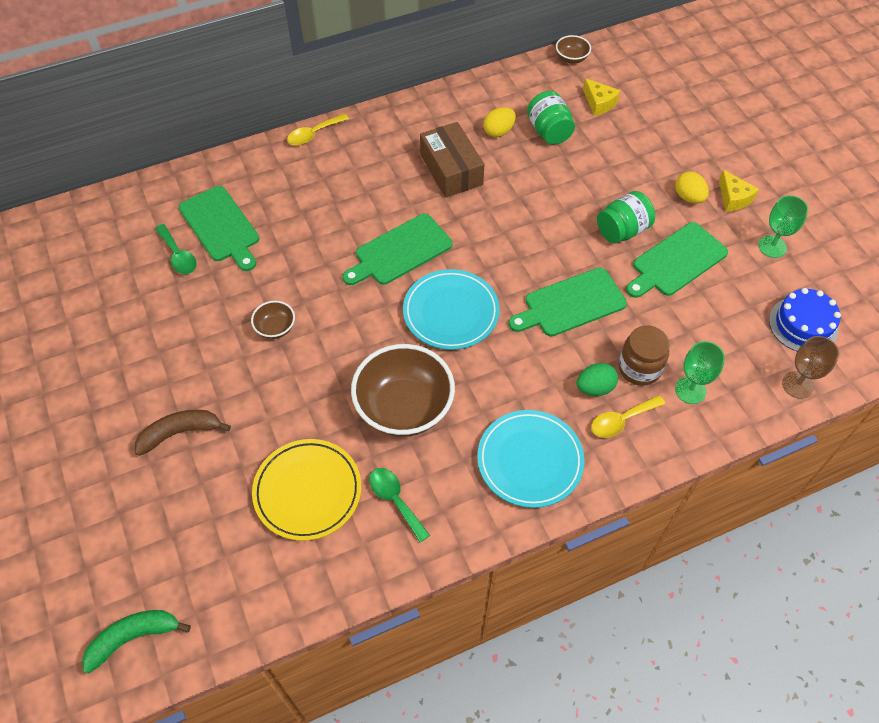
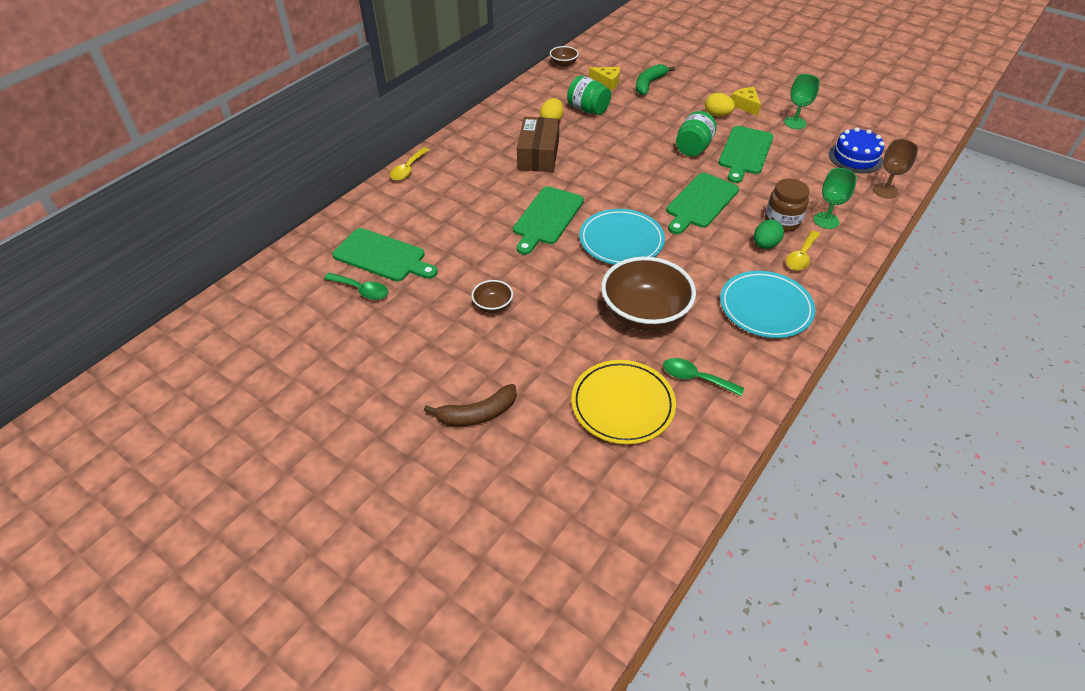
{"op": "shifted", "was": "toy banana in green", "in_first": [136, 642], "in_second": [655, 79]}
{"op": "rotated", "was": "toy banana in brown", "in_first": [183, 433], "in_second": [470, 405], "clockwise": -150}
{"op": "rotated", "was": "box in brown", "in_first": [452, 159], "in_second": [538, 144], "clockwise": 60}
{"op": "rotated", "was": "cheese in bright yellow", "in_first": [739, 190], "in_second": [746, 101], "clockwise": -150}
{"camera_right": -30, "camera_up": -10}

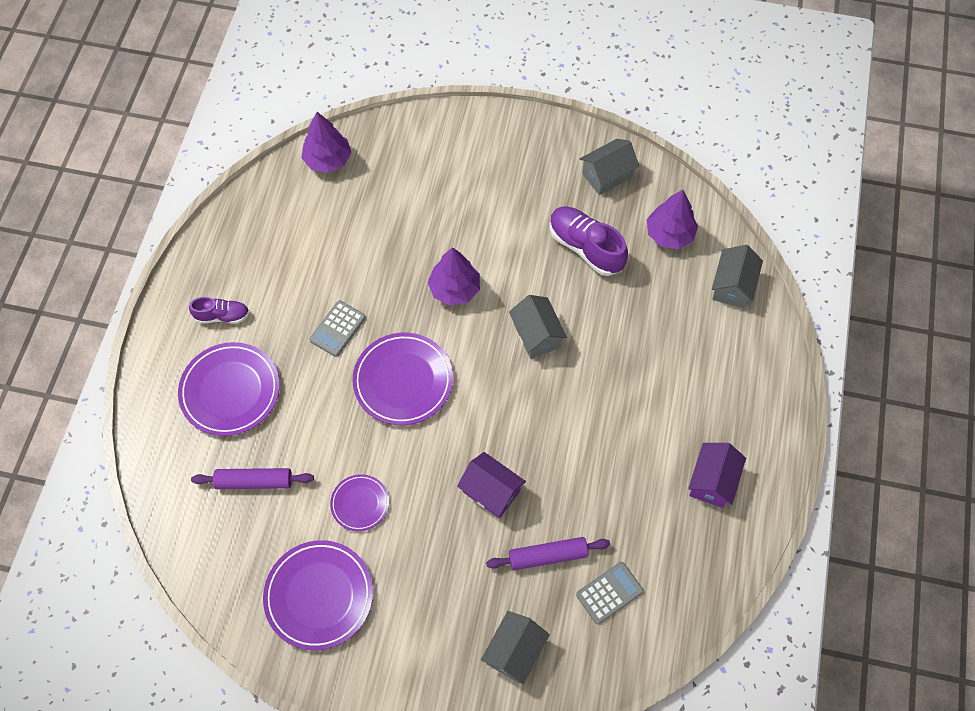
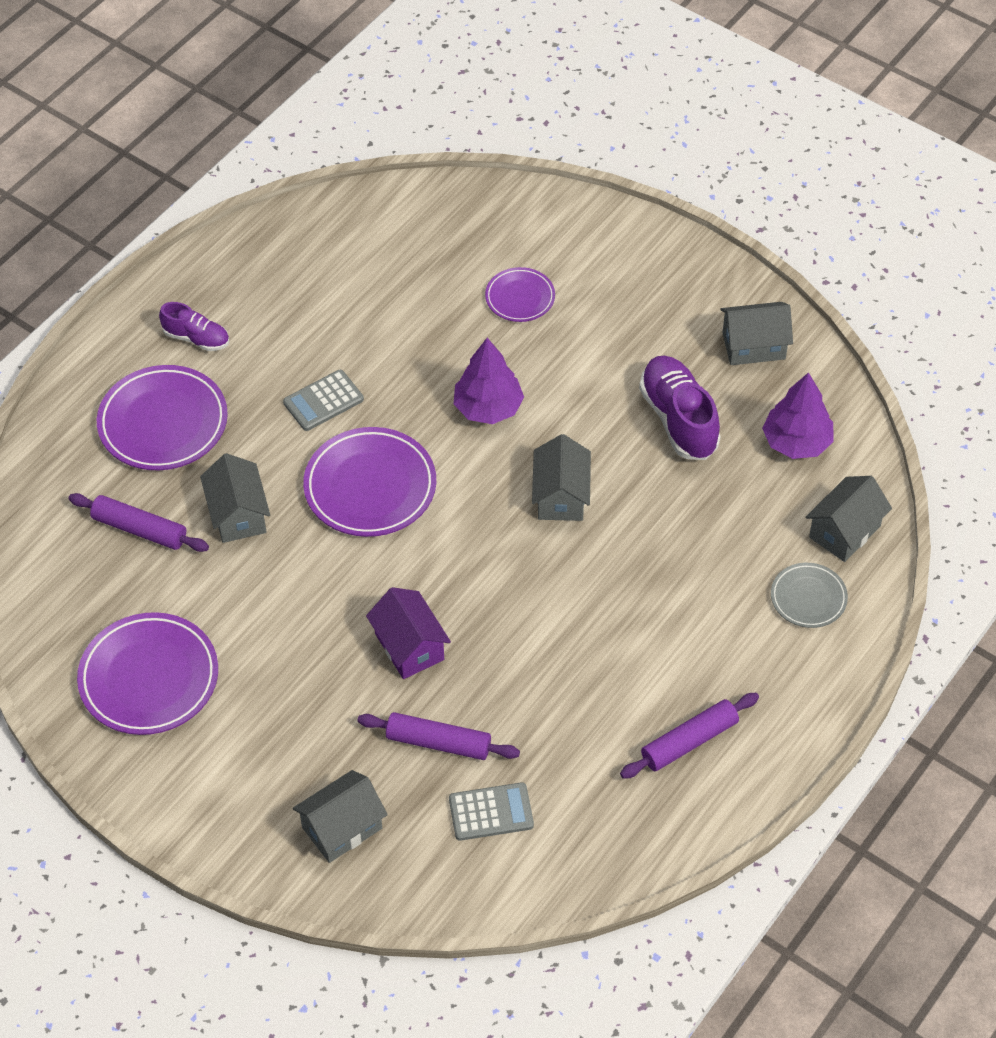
{"op": "gone", "was": "toy tree in purple", "in_first": [327, 142]}
{"op": "shifted", "was": "flat dish in purple", "in_first": [359, 502], "in_second": [520, 294]}
{"op": "swapped", "was": "cottage in purple", "now": "dough roller in purple", "in_first": [717, 475], "in_second": [689, 736]}
{"op": "new", "now": "cottage in ash-grey", "in_second": [235, 498]}
{"op": "new", "now": "flat dish in ash-grey", "in_second": [809, 595]}
{"camera_right": 25, "camera_up": -10}

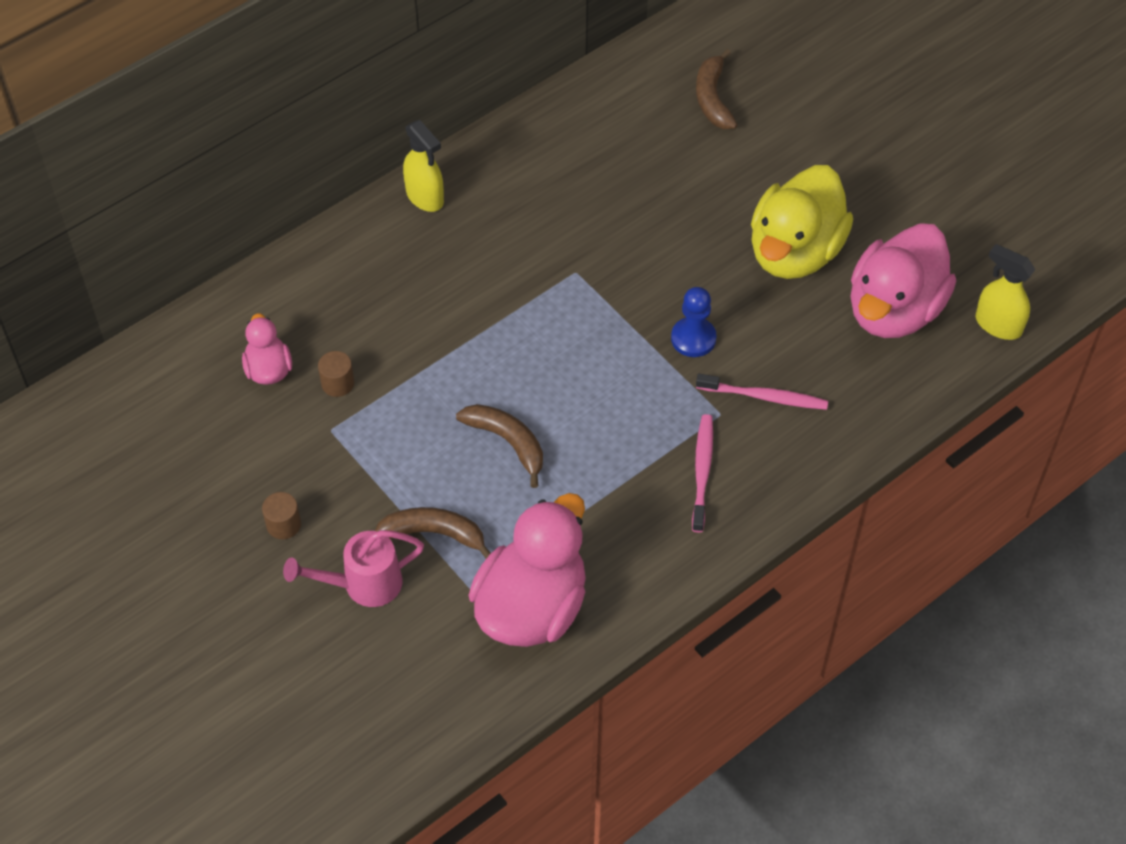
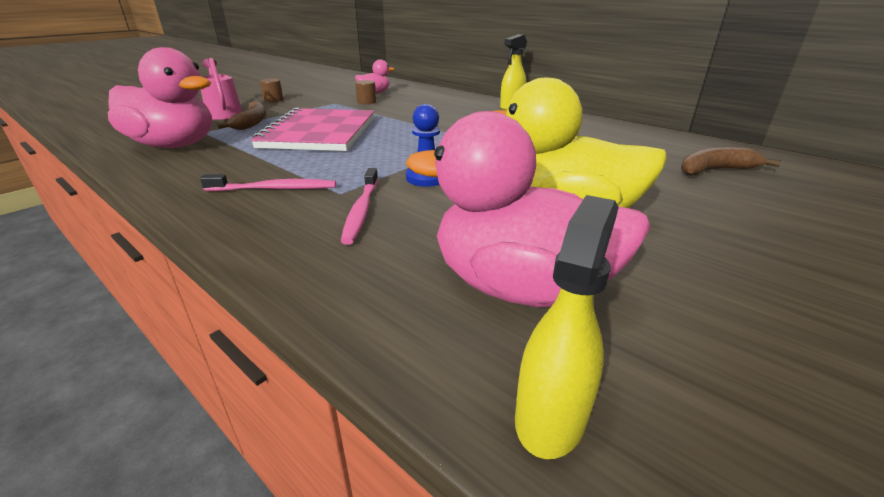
{"op": "swapped", "was": "toy banana in brown", "now": "exercise book in rose-pink", "in_first": [499, 446], "in_second": [313, 129]}
{"camera_right": 80, "camera_up": -25}

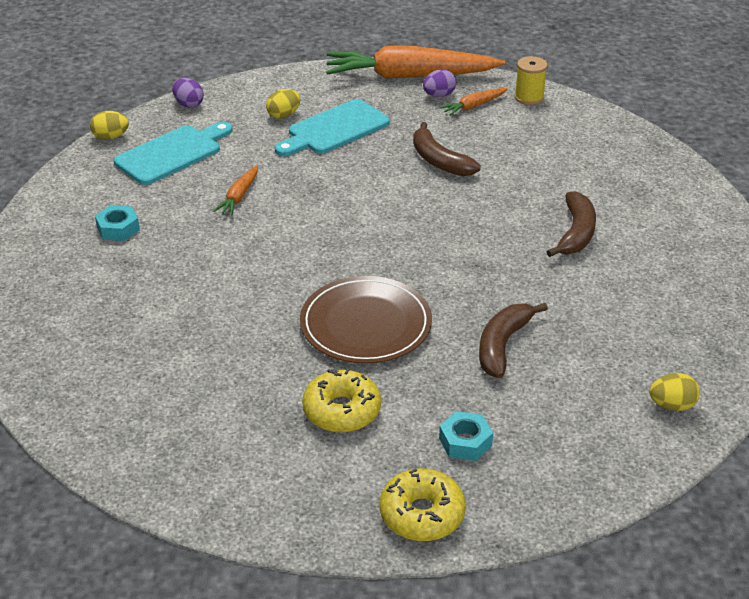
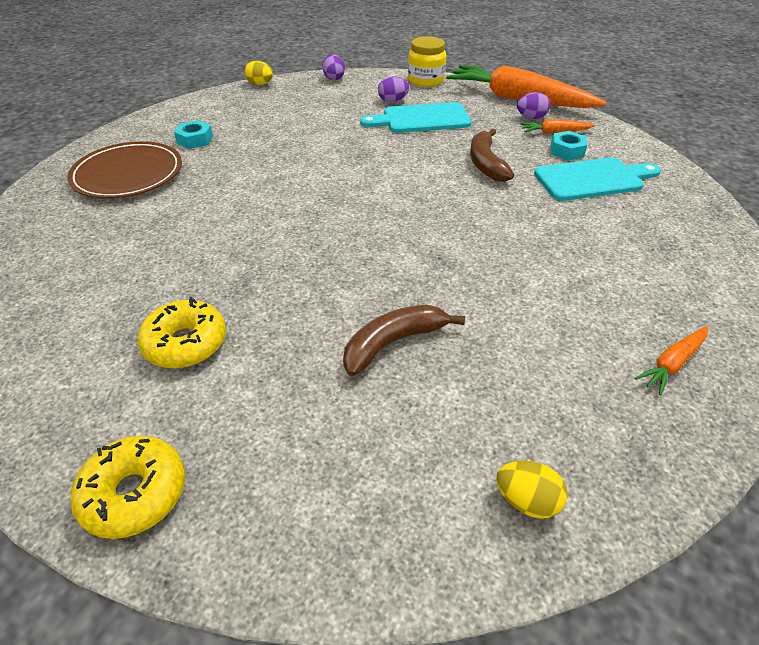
{"op": "shifted", "was": "chopping board in teal", "in_first": [173, 153], "in_second": [597, 179]}
{"op": "shifted", "was": "carrot in bright orange", "in_first": [235, 190], "in_second": [671, 361]}
{"op": "repainted", "was": "egg shape in bright yellow", "now": "egg shape in purple", "in_first": [283, 104], "in_second": [393, 89]}
{"op": "shifted", "was": "flat dish in brown", "in_first": [366, 320], "in_second": [124, 170]}
{"op": "shifted", "was": "hex nut in teal", "in_first": [466, 436], "in_second": [568, 145]}
{"op": "gone", "was": "spool in bright yellow", "in_first": [531, 80]}
{"op": "gone", "was": "toy banana in brown", "in_first": [571, 224]}
{"op": "new", "now": "preserve jar in bright yellow", "in_second": [427, 61]}
{"camera_right": 30, "camera_up": 5}

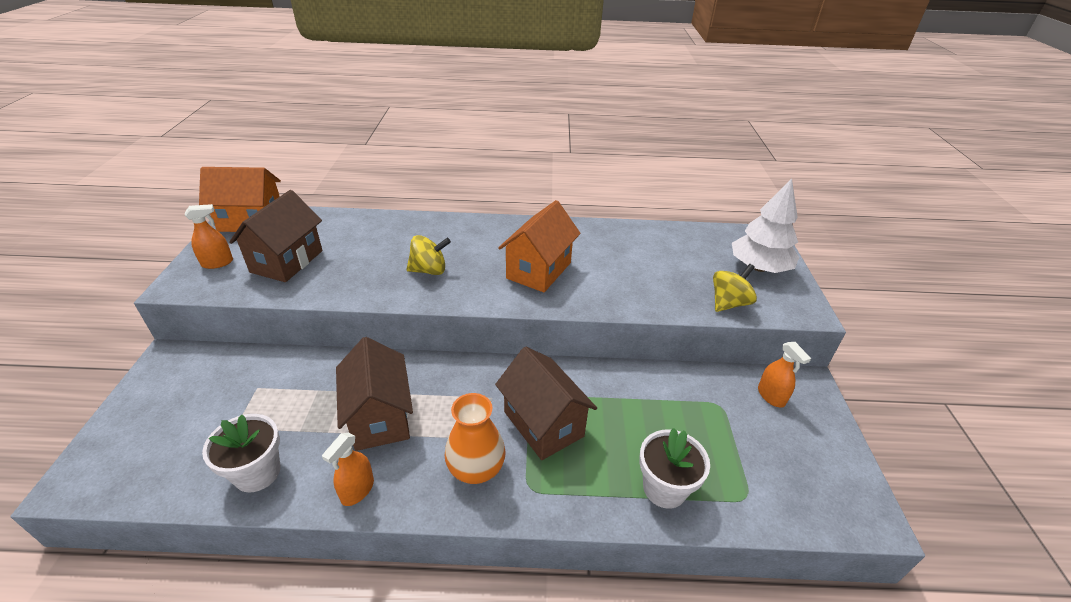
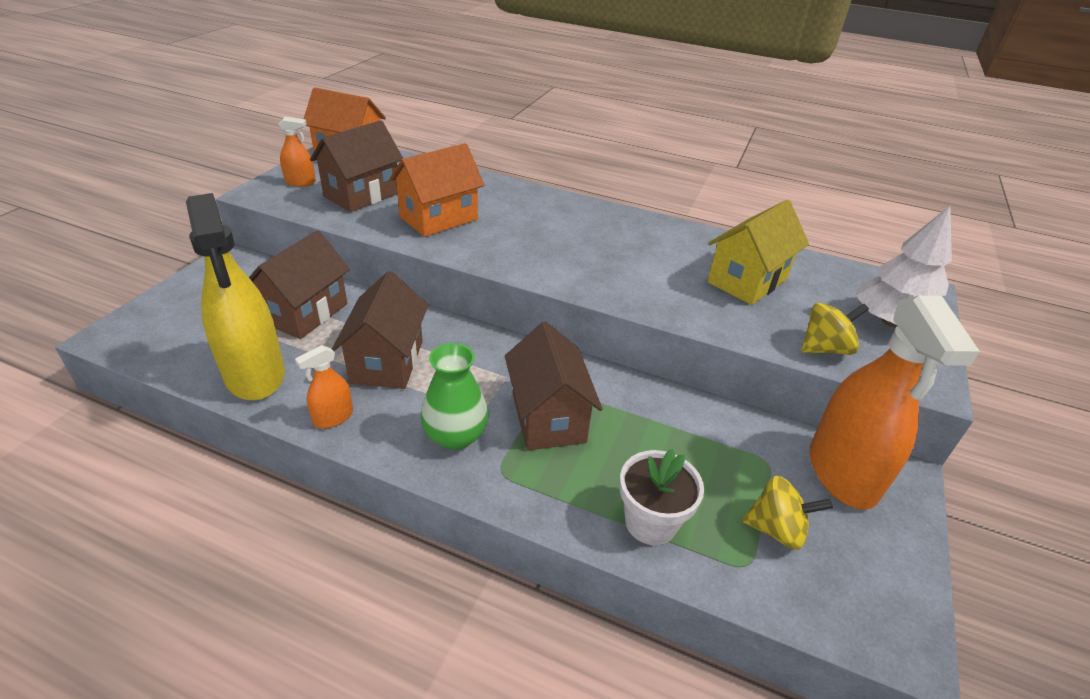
{"op": "swapped", "was": "plant pot in snow-white", "now": "spray bottle in bright yellow", "in_first": [241, 453], "in_second": [235, 297]}
{"op": "shifted", "was": "toy top in bright yellow", "in_first": [428, 255], "in_second": [787, 512]}
{"op": "repainted", "was": "vase in bright orange", "now": "vase in green", "in_first": [475, 438], "in_second": [454, 396]}
{"op": "shifted", "was": "cottage in bright orange", "in_first": [539, 246], "in_second": [437, 190]}
{"op": "scaled", "was": "spray bottle in bright orange", "in_first": [784, 375], "in_second": [895, 403], "ratio": 2.26}
{"op": "new", "now": "cottage in brown", "in_second": [299, 284]}
{"op": "new", "now": "cottage in bright yellow", "in_second": [758, 252]}
{"camera_right": 20, "camera_up": 0}

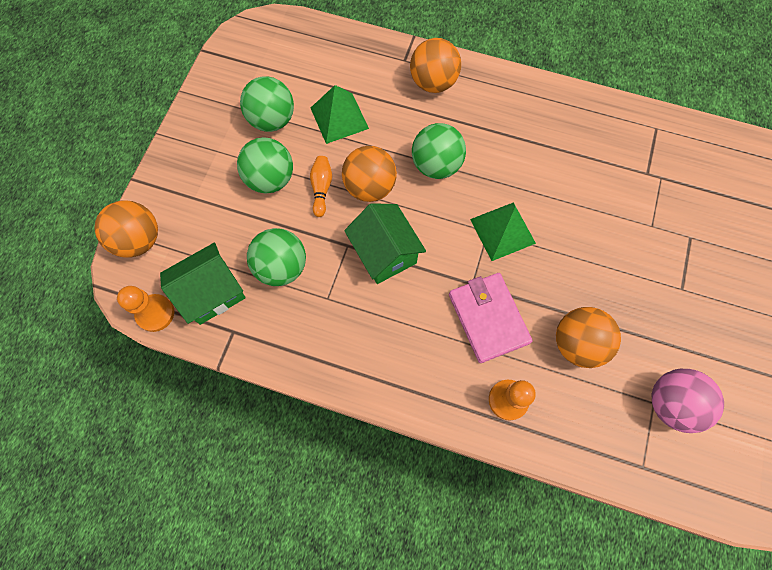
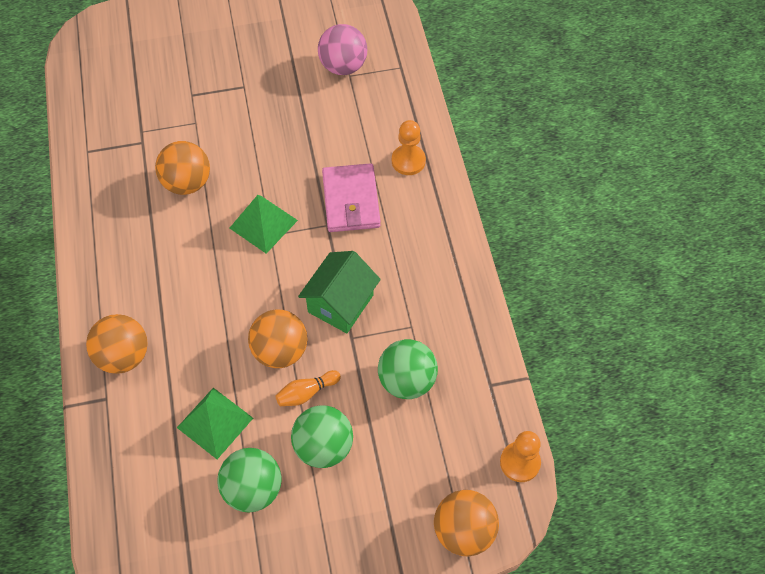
{"op": "gone", "was": "cottage in green", "in_first": [203, 284]}
{"op": "gone", "was": "ball in green", "in_first": [439, 151]}
{"op": "rotated", "was": "card wallet in rose-pink", "in_first": [491, 318], "in_second": [351, 197], "clockwise": -45}
{"op": "shifted", "was": "ball in bright orange", "in_first": [588, 337], "in_second": [182, 168]}
{"camera_right": -120, "camera_up": -10}

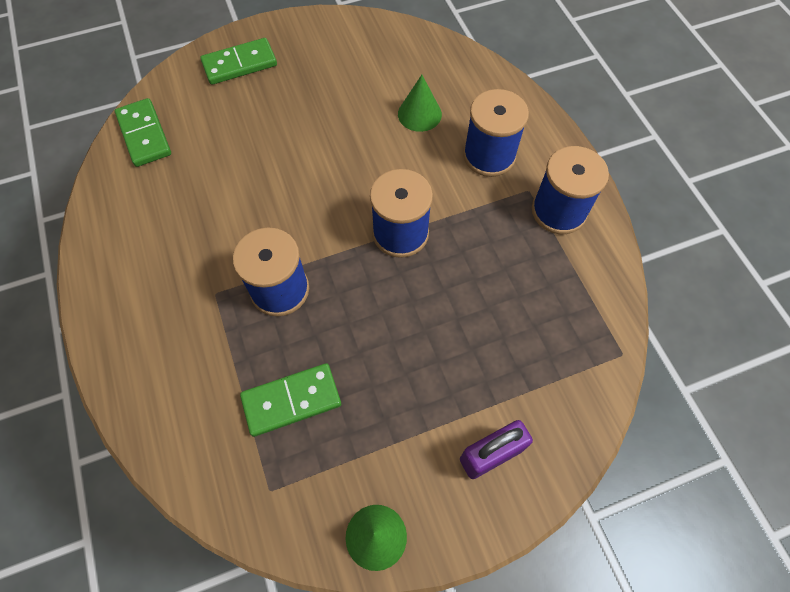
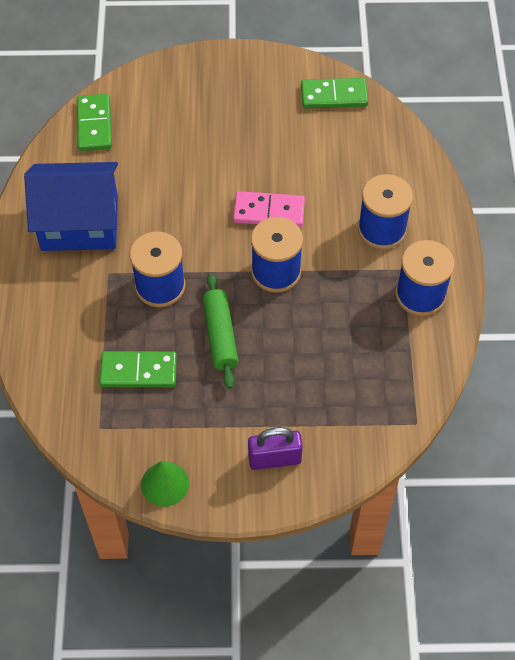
{"op": "shifted", "was": "domino piece in green", "in_first": [238, 61], "in_second": [334, 93]}
{"op": "gone", "was": "cone in green", "in_first": [420, 103]}
{"op": "new", "now": "cottage in blue", "in_second": [71, 206]}
{"op": "new", "now": "dough roller in green", "in_second": [221, 331]}
{"op": "new", "now": "domino piece in rose-pink", "in_second": [269, 209]}
{"camera_right": 20, "camera_up": -5}

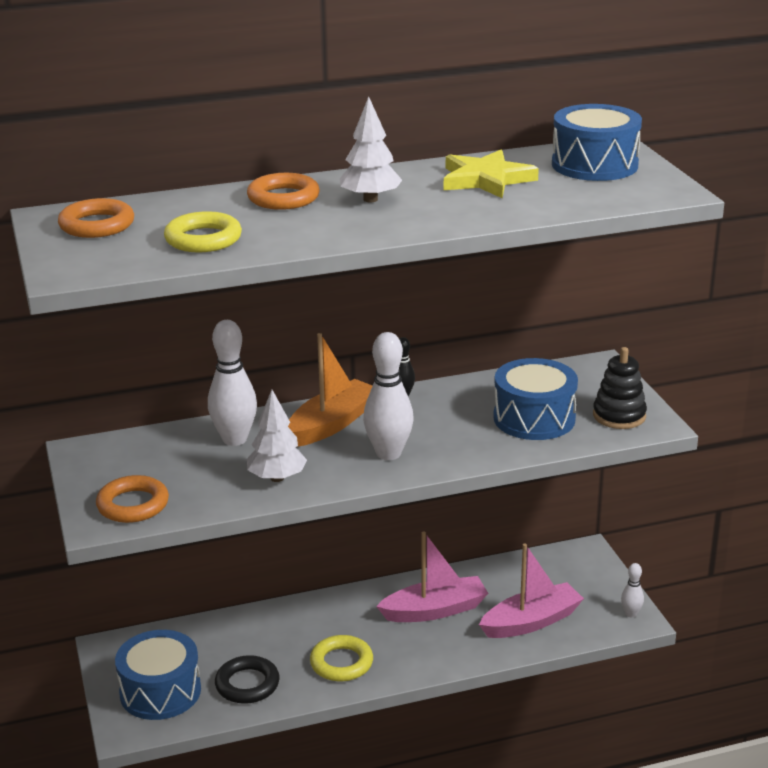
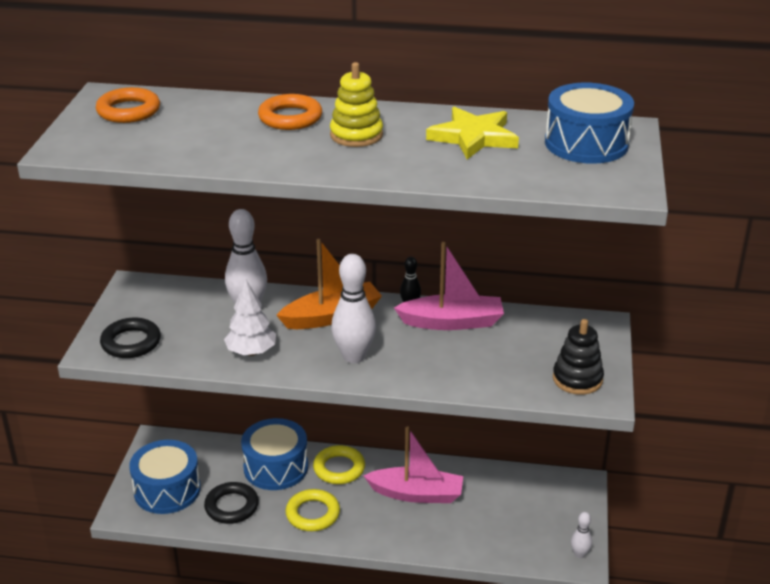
{"op": "repainted", "was": "torus in bright orange", "now": "torus in ebony", "in_first": [132, 499], "in_second": [130, 338]}
{"op": "shifted", "was": "torus in bright yellow", "in_first": [203, 231], "in_second": [339, 464]}
{"op": "swapped", "was": "toy tree in snow-white", "now": "stacking toy in bright yellow", "in_first": [371, 149], "in_second": [356, 104]}
{"op": "shifted", "was": "boat in rose-pink", "in_first": [531, 591], "in_second": [449, 286]}
{"op": "shifted", "was": "snare drum in blue", "in_first": [535, 399], "in_second": [274, 454]}
{"camera_right": 25, "camera_up": 5}

